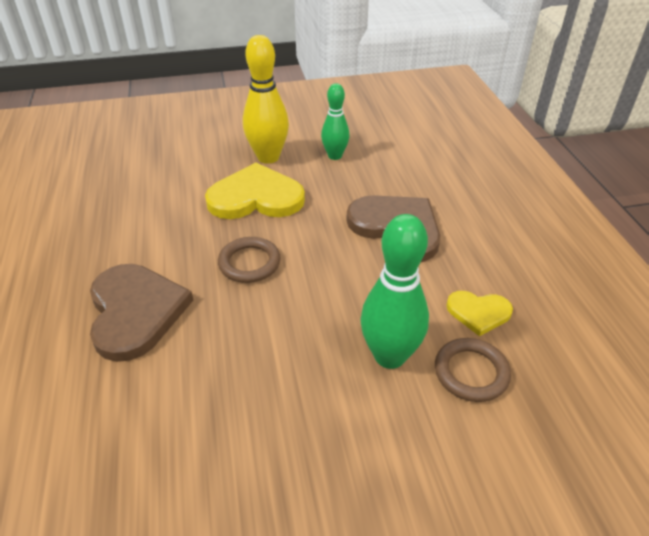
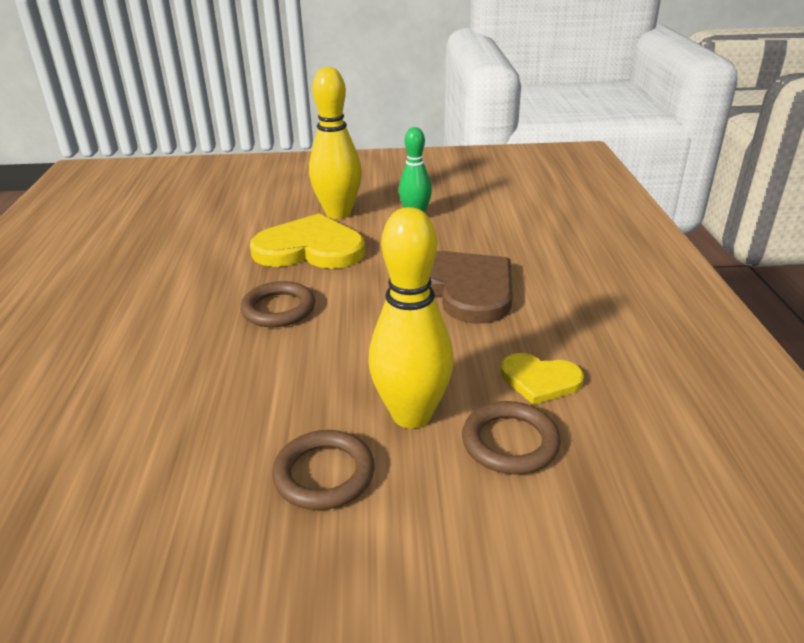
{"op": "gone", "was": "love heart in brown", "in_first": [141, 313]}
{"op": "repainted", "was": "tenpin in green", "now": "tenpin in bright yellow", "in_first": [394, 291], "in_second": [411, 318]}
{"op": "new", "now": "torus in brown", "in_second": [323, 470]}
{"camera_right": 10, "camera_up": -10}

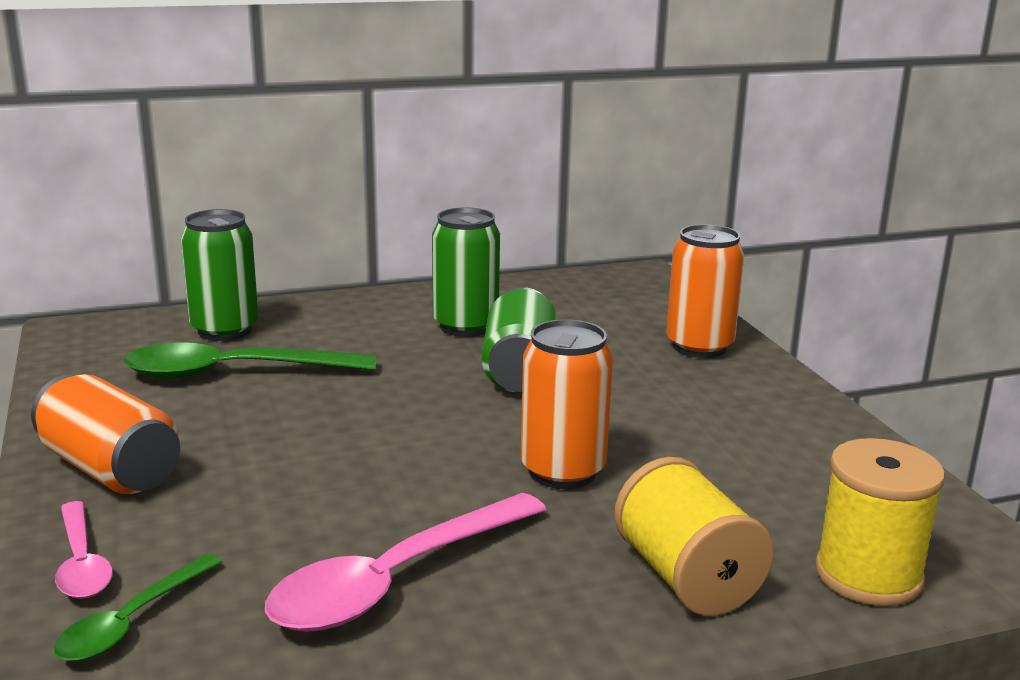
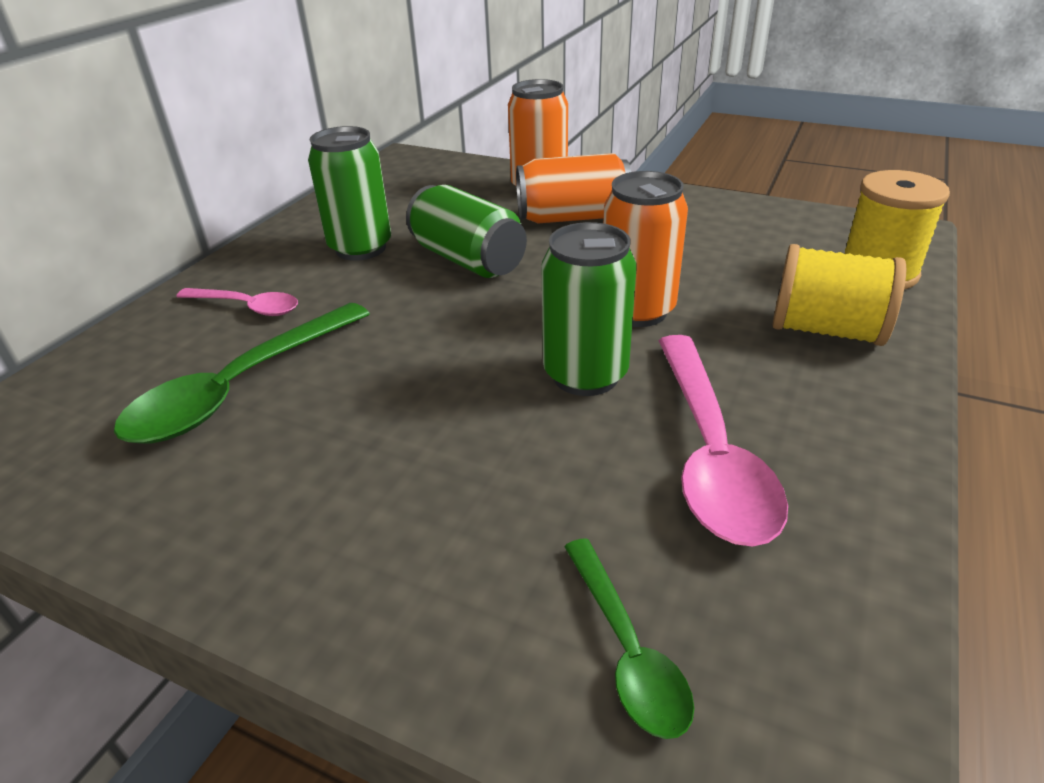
{"op": "shifted", "was": "tin in bright orange", "in_first": [105, 434], "in_second": [573, 188]}
{"op": "shifted", "was": "tablespoon in rose-pink", "in_first": [84, 550], "in_second": [237, 302]}
{"op": "shifted", "was": "tin in green", "in_first": [219, 275], "in_second": [589, 309]}
{"camera_right": -45, "camera_up": 15}

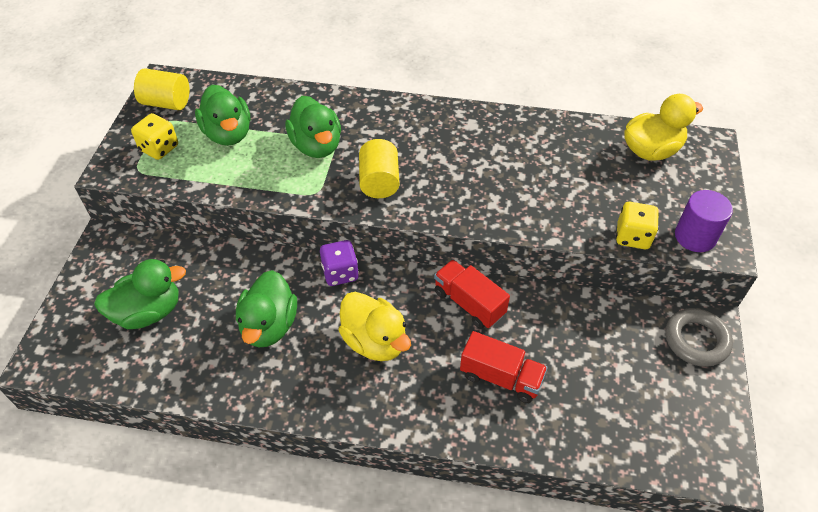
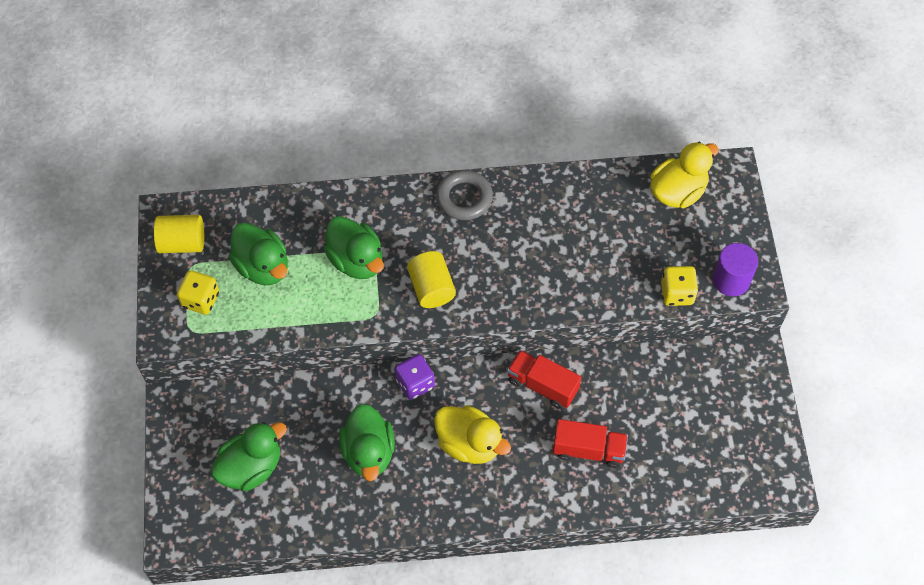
{"op": "shifted", "was": "torus in ash-grey", "in_first": [699, 337], "in_second": [464, 195]}
{"camera_right": -15, "camera_up": 10}

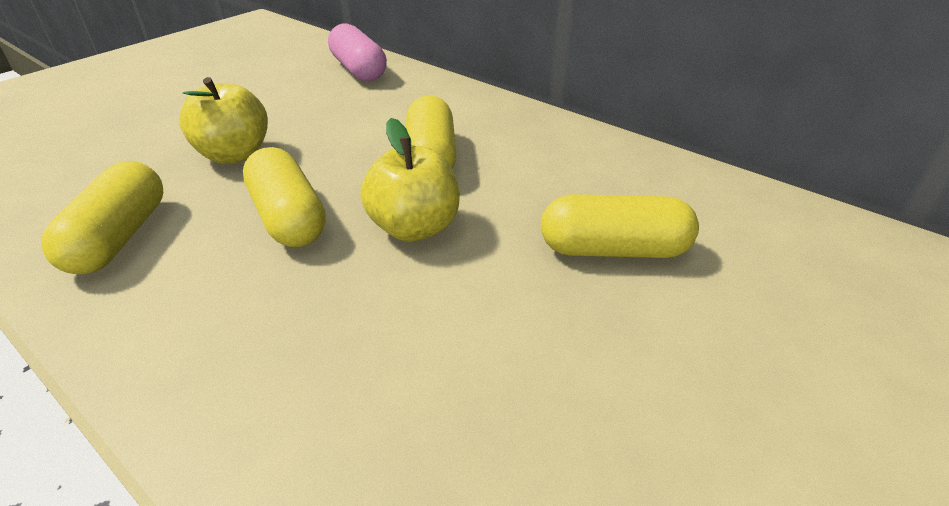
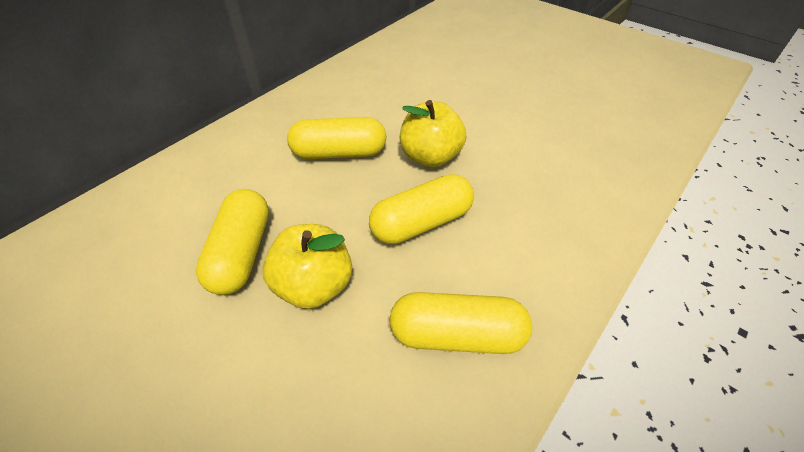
{"op": "gone", "was": "pill in rose-pink", "in_first": [357, 53]}
{"op": "shifted", "was": "pill in bright yellow", "in_first": [620, 226], "in_second": [232, 242]}
{"camera_right": -90, "camera_up": 10}

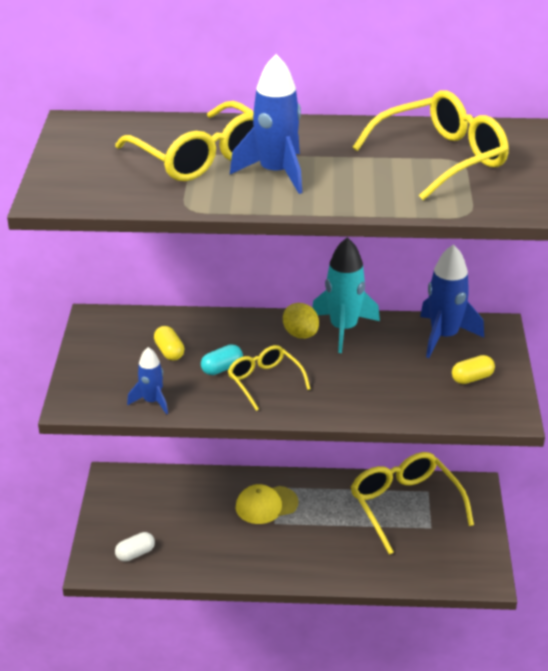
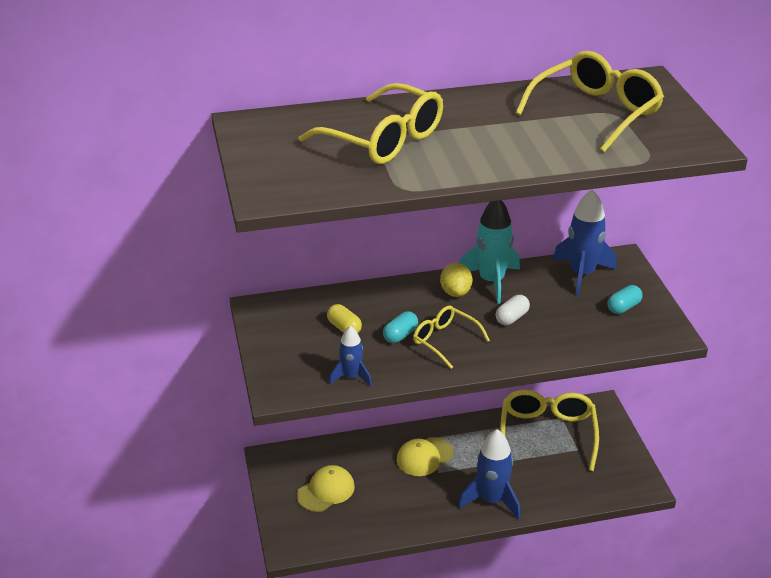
{"op": "shifted", "was": "pill in snow-white", "in_first": [135, 547], "in_second": [513, 310]}
{"op": "shifted", "was": "rocket in blue", "in_first": [266, 124], "in_second": [489, 474]}
{"op": "rotated", "was": "toy lemon in bright yellow", "in_first": [301, 321], "in_second": [456, 280], "clockwise": 45}
{"op": "rotated", "was": "eyeglasses in bright yellow", "in_first": [412, 503], "in_second": [549, 430], "clockwise": 45}
{"op": "repainted", "was": "pill in bright yellow", "now": "pill in teal", "in_first": [473, 369], "in_second": [625, 299]}
{"op": "new", "now": "baseball cap in bright yellow", "in_second": [326, 488]}
{"camera_right": -15, "camera_up": 0}

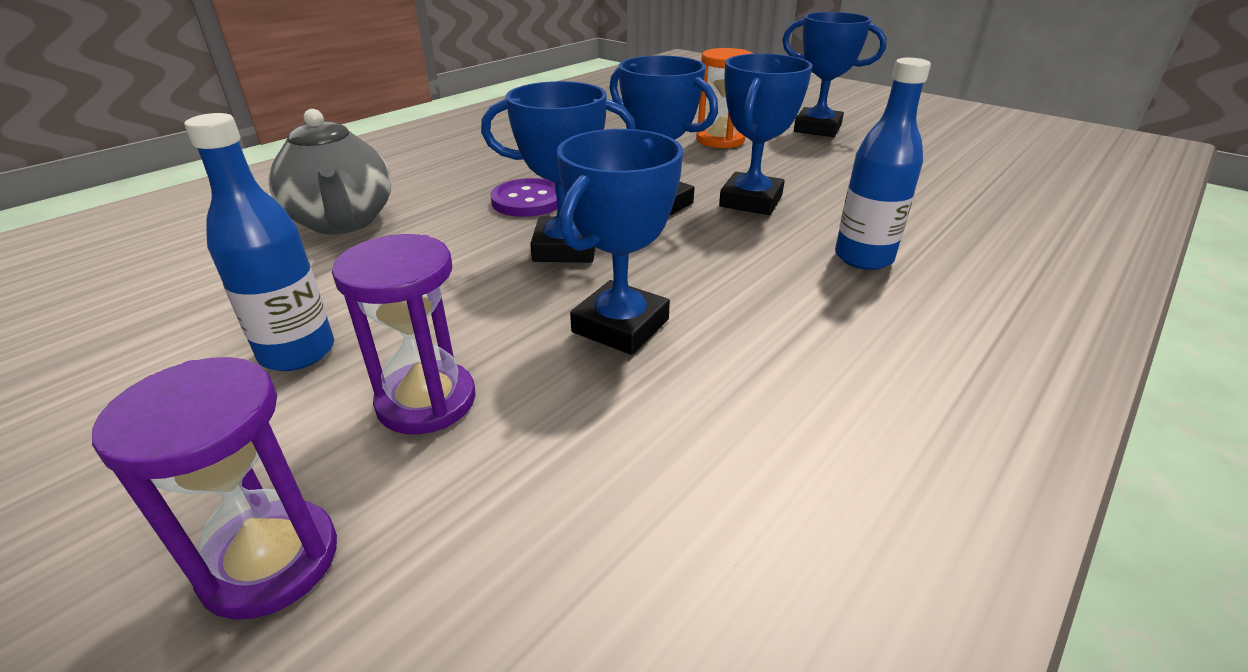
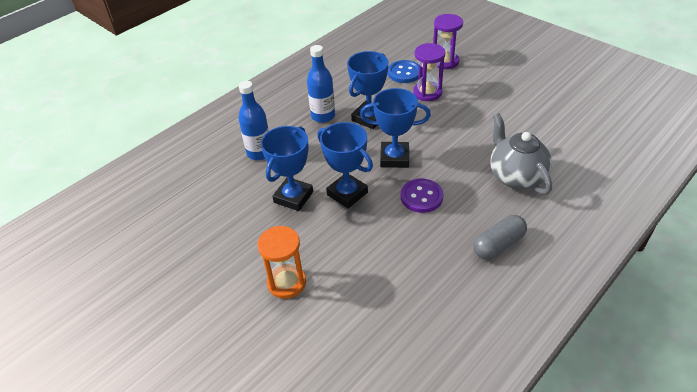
{"op": "shifted", "was": "drink bottle in blue", "in_first": [259, 242], "in_second": [321, 84]}
{"op": "gone", "was": "award cup in blue", "in_first": [834, 74]}
{"op": "new", "now": "sewing button in blue", "in_second": [403, 71]}
{"op": "new", "now": "pill in ash-grey", "in_second": [500, 237]}
{"camera_right": -175, "camera_up": 10}

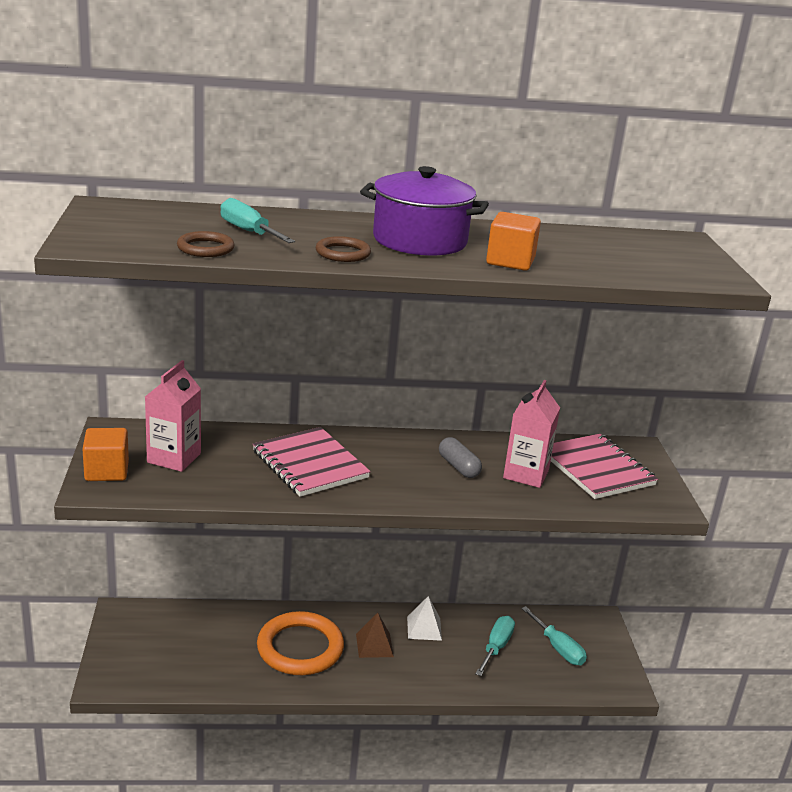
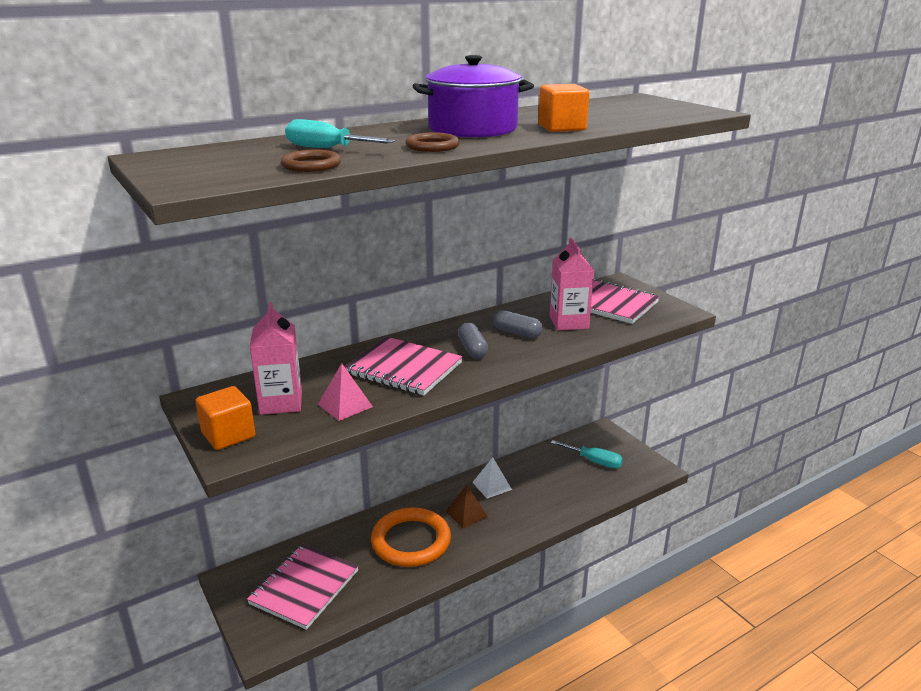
{"op": "gone", "was": "flat screwdriver in teal", "in_first": [495, 646]}
{"op": "new", "now": "exercise book in rose-pink", "in_second": [303, 586]}
{"op": "new", "now": "pyramid shape in rose-pink", "in_second": [345, 392]}
{"op": "new", "now": "pill in ash-grey", "in_second": [473, 341]}
{"camera_right": -25, "camera_up": 0}

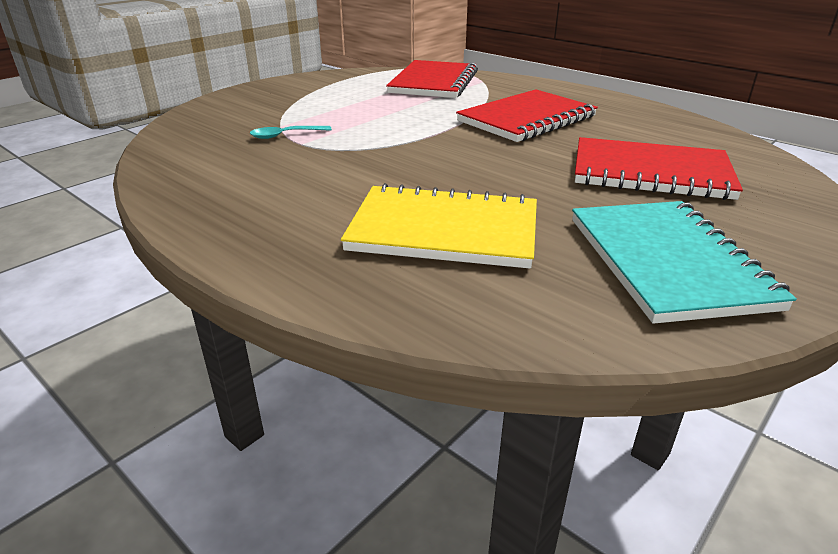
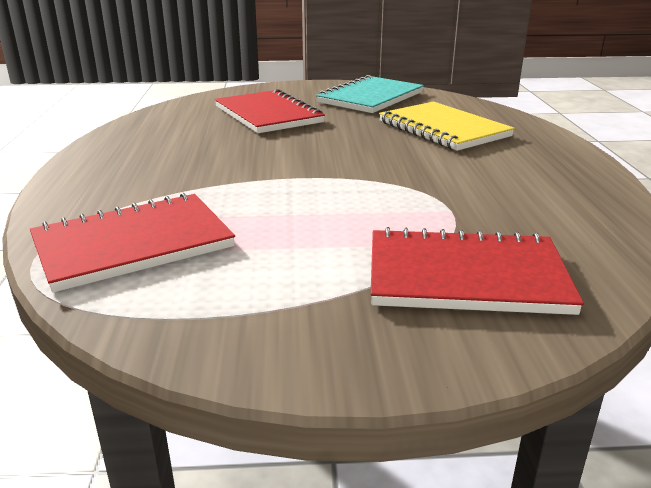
{"op": "gone", "was": "tablespoon in teal", "in_first": [291, 132]}
{"op": "shifted", "was": "exercise book in red", "in_first": [527, 115], "in_second": [477, 271]}
{"camera_right": -135, "camera_up": -5}

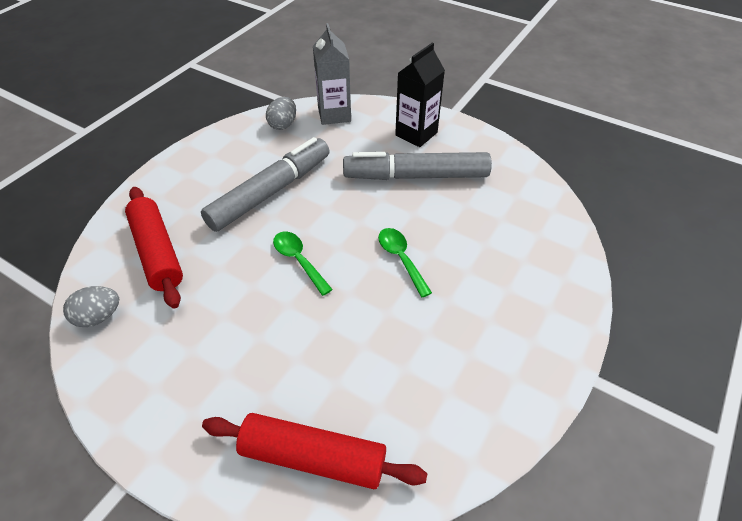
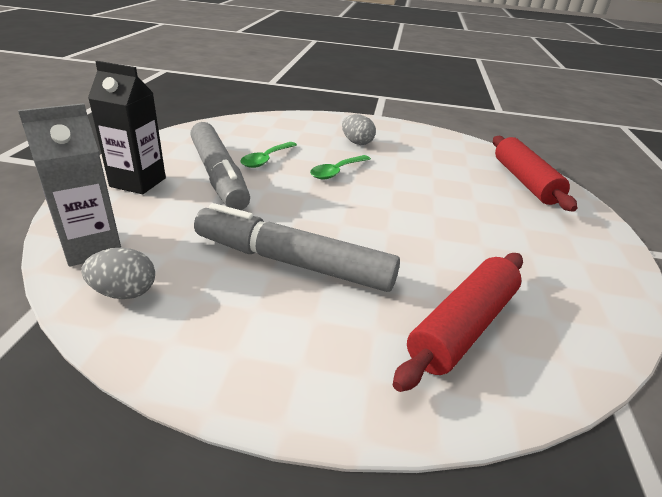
{"op": "shifted", "was": "egg shape in ash-grey", "in_first": [91, 306], "in_second": [359, 129]}
{"op": "shifted", "was": "tablespoon in green", "in_first": [303, 264], "in_second": [268, 155]}
{"camera_right": -115, "camera_up": -15}

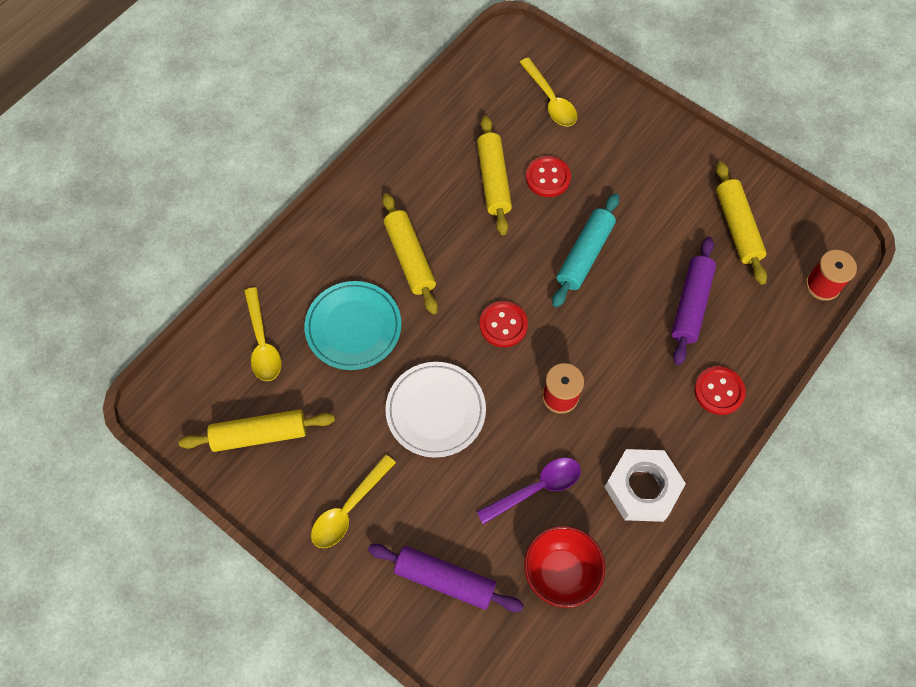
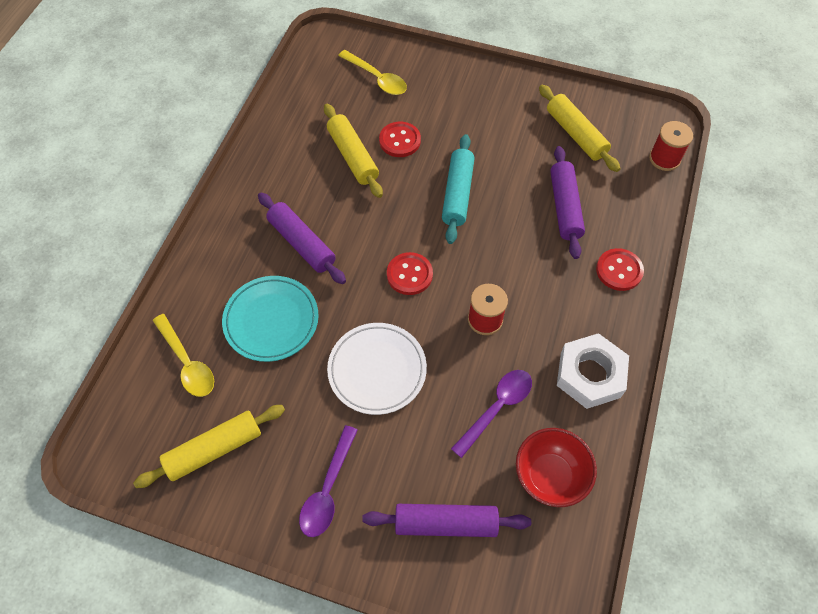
{"op": "repainted", "was": "tablespoon in bright yellow", "now": "tablespoon in purple", "in_first": [353, 501], "in_second": [328, 481]}
{"op": "repainted", "was": "dough roller in bright yellow", "now": "dough roller in purple", "in_first": [410, 253], "in_second": [302, 238]}
{"camera_right": -20, "camera_up": -5}

